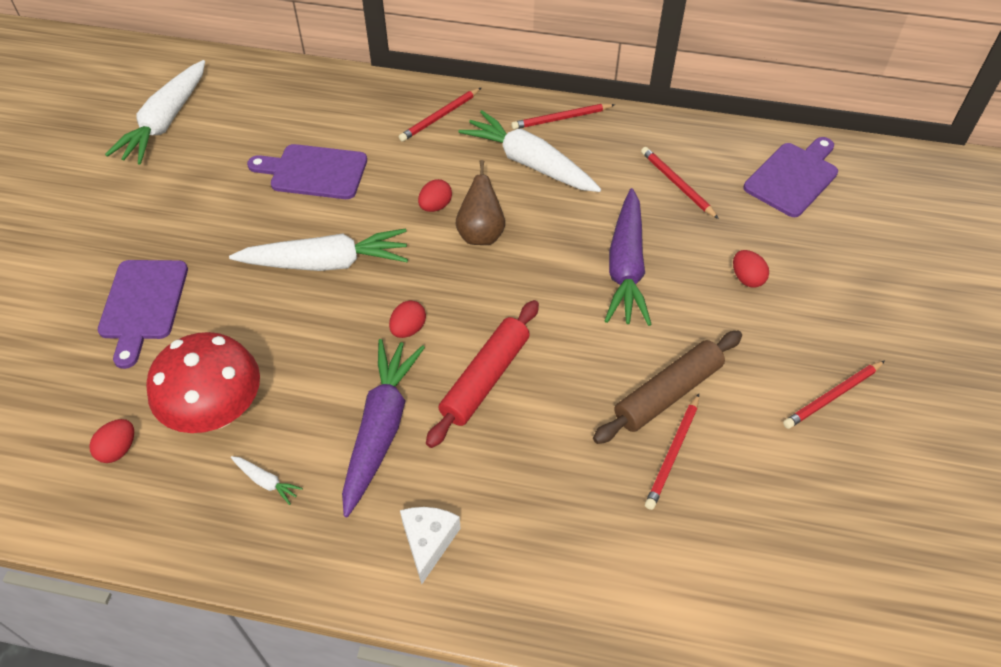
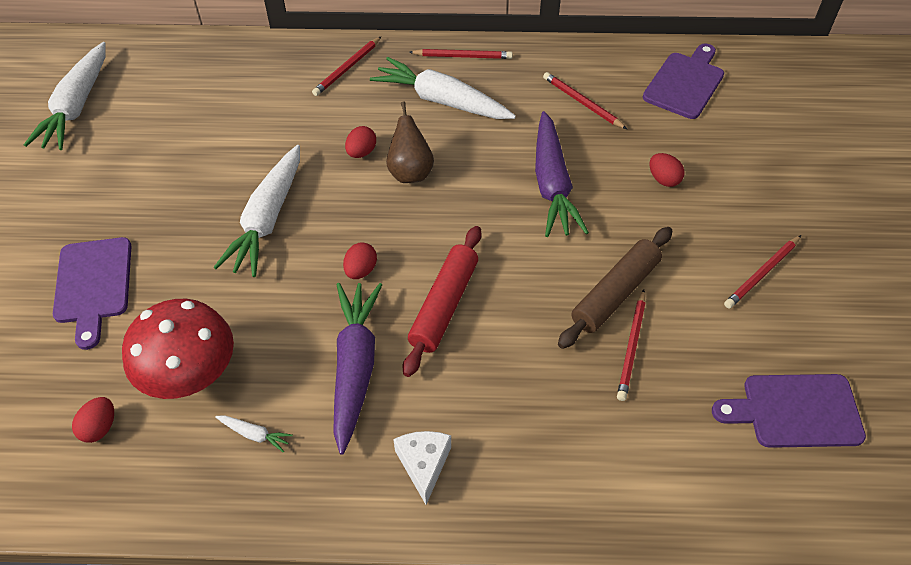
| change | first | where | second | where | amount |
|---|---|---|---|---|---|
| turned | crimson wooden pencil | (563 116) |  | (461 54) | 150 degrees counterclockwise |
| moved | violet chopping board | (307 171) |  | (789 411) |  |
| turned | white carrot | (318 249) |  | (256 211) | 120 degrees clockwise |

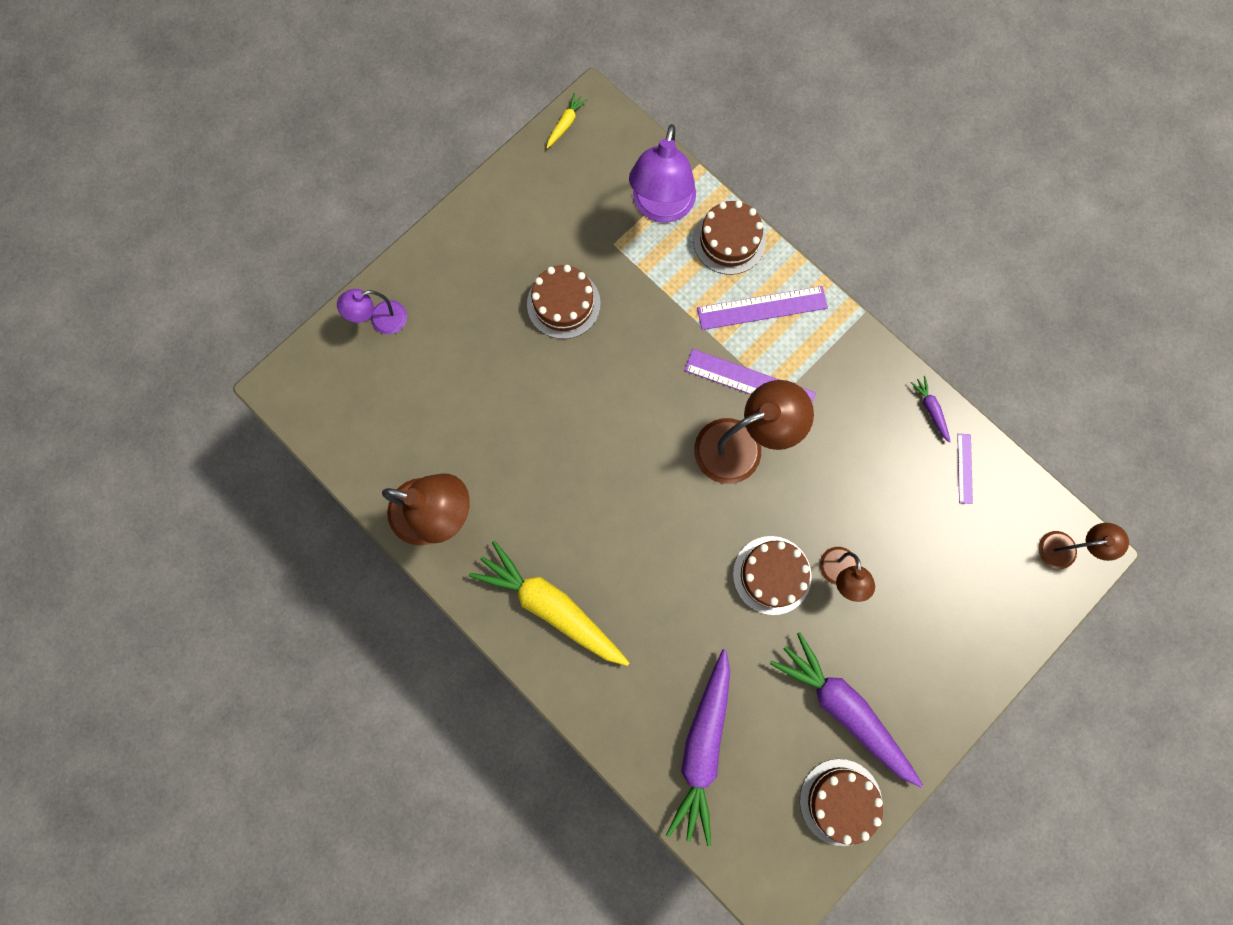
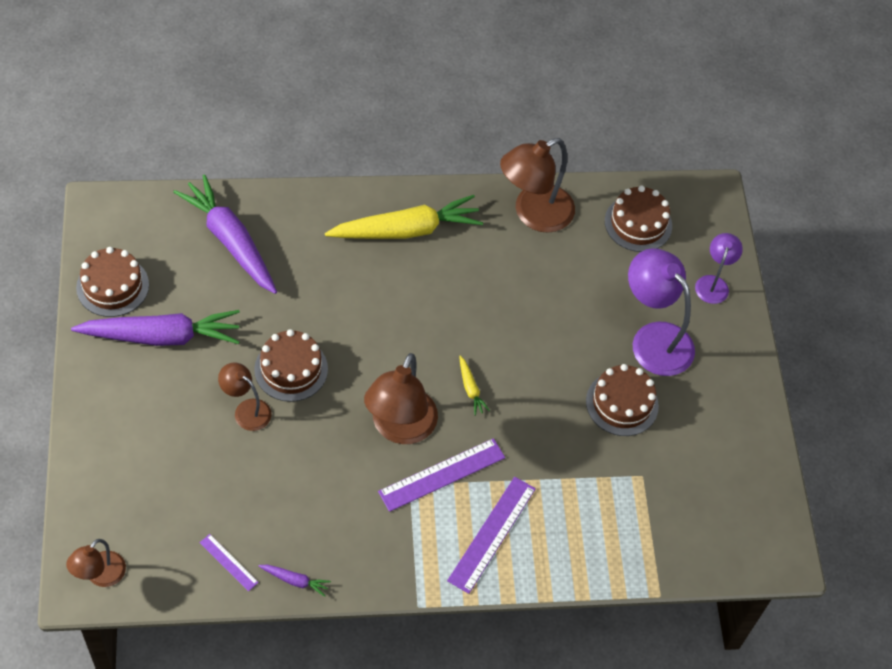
| change | first | where | second | where | amount |
|---|---|---|---|---|---|
| moved | golden carrot | (566 121) |  | (474 386) |  |
| moved | violet desk lamp | (662 173) |  | (661 312) |  |
| moved | dark brown cake | (729 237) |  | (638 219) |  |

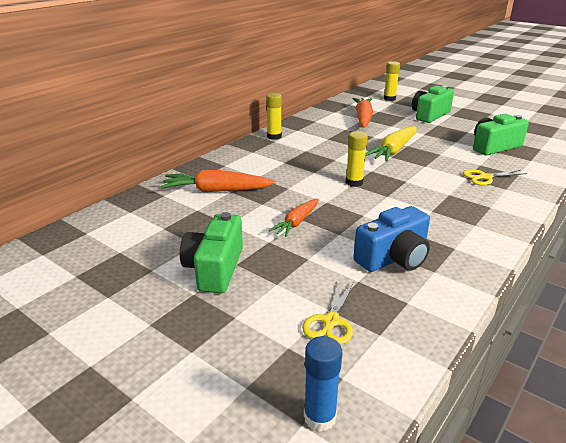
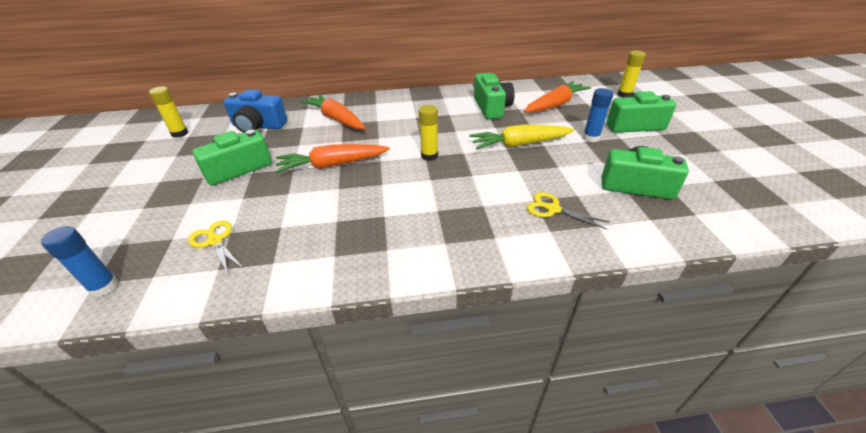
| change | first | where | second | where | amount |
|---|---|---|---|---|---|
| moved | golden glue | (274 116) |  | (168 112) |  |
| resized | orange carrot | (294 217) |  | (332 158) | x1.57 |
| moved | blue camera | (391 239) |  | (255 111) |  |
| turned | golden scissors | (328 312) |  | (216 247) | 75 degrees clockwise |
| added |  |  | leaf-green camera | (494 96) |  |
| added |  |  | blue glue | (598 115) |  |

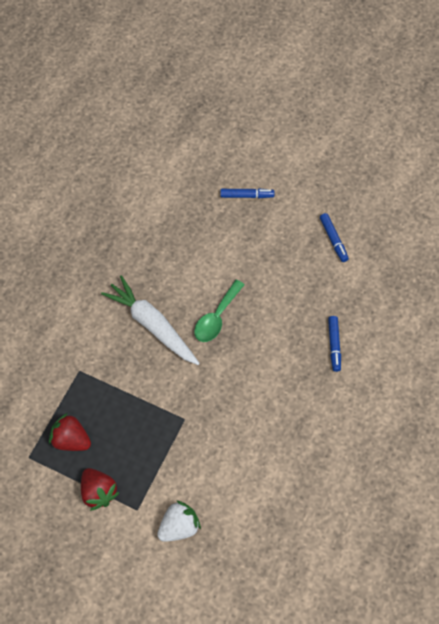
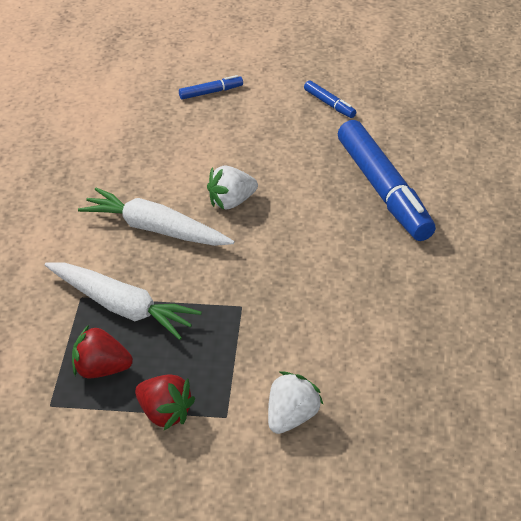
| change | first | where | second | where | amount |
|---|---|---|---|---|---|
| replaced | leaf-green tablespoon | (219 311) | white strawberry | (232 187) |  |
| resized | blue felt pen | (334 344) |  | (387 180) | x2.34 |
| added |  |  | white carrot | (123 301) |  |

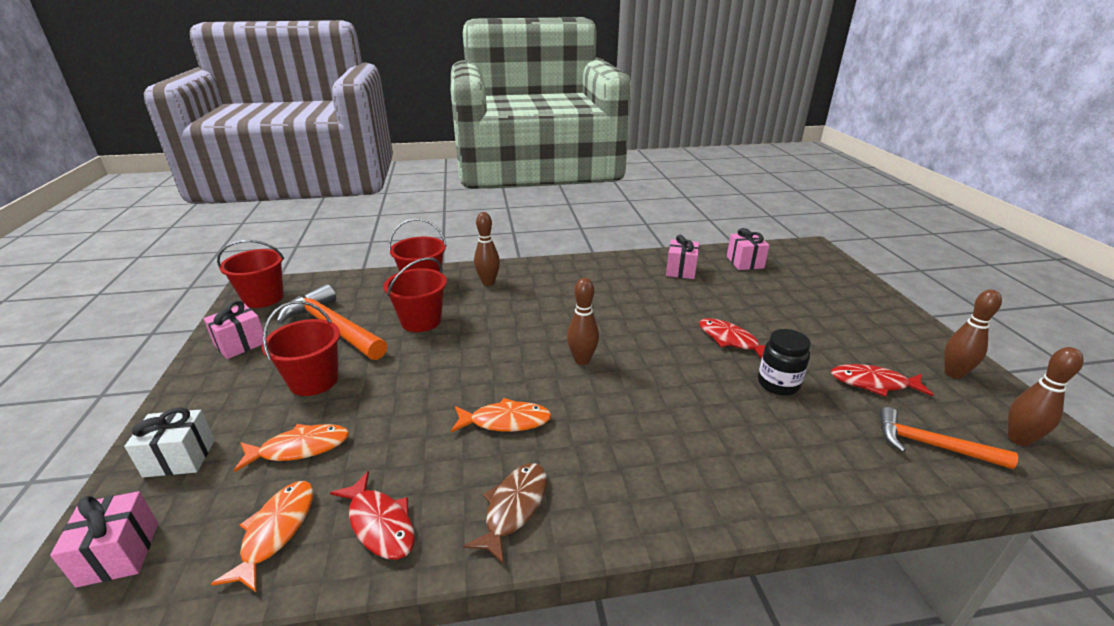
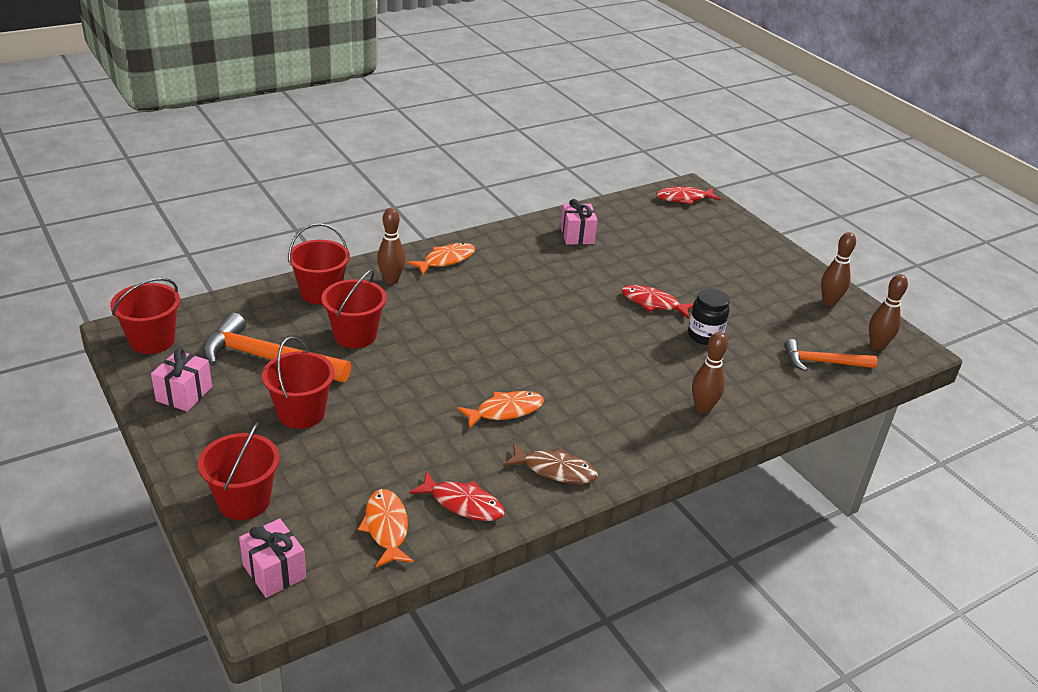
| change | first | where | second | where | amount |
|---|---|---|---|---|---|
| removed | rose-pink present | (748 249) |  |  |  |
| moved | dark brown skittle | (583 321) |  | (710 373) |  |
| moved | crimson toy fish | (882 380) |  | (688 196) |  |
| replaced | white present | (169 442) | crimson pail | (239 471) |  |
| moved | orange toy fish | (291 448) |  | (441 259) |  |
| turned | dark brown toy fish | (505 514) |  | (550 463) | 105 degrees clockwise |

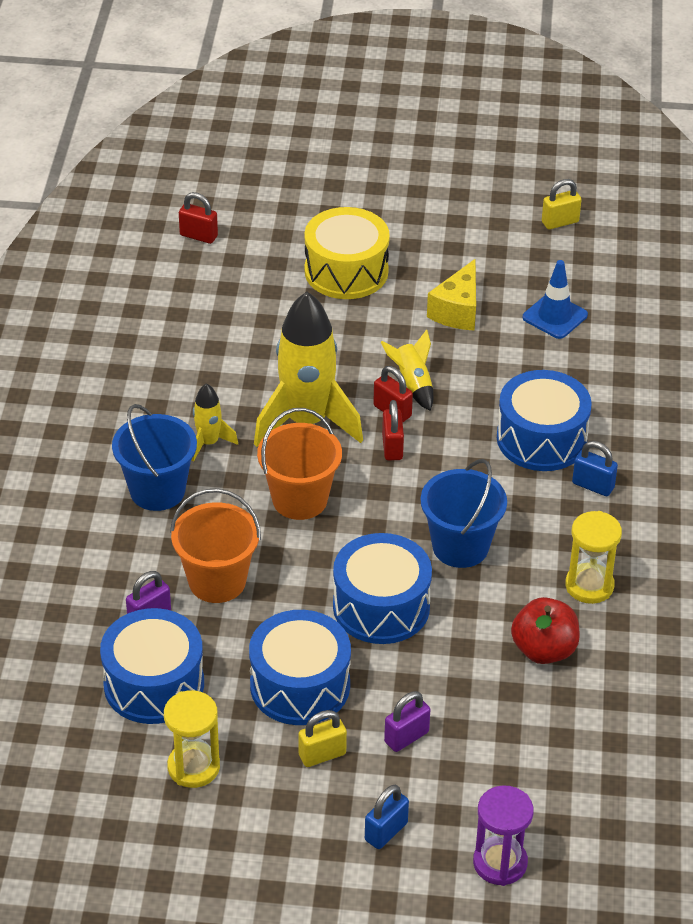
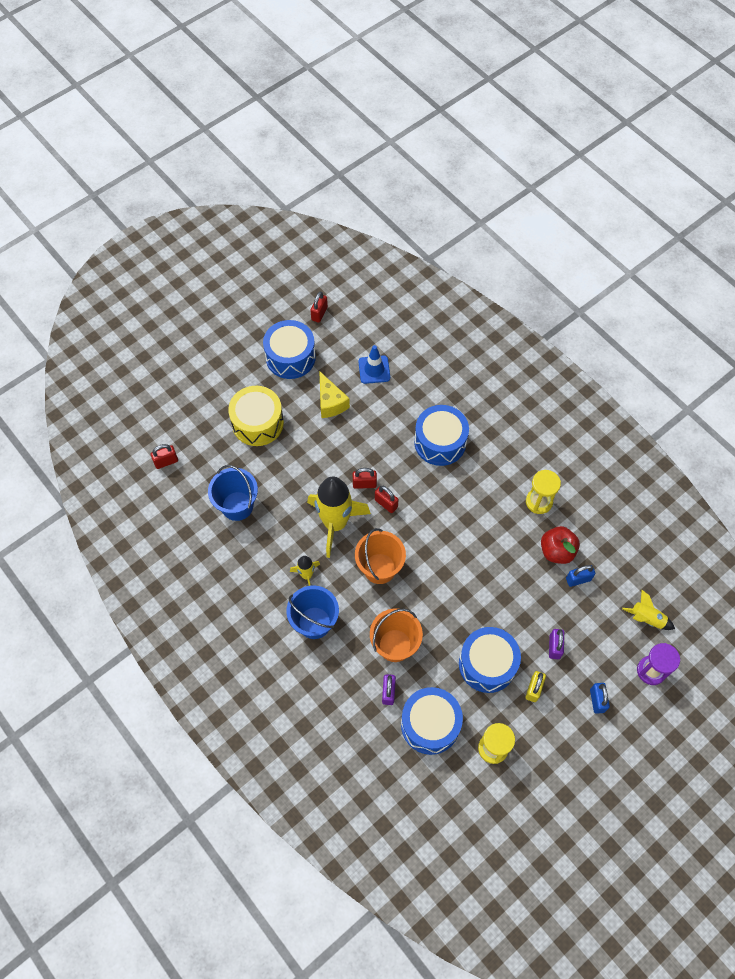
| change | first | where | second | where | amount |
|---|---|---|---|---|---|
| recoloured | golden padlock | (562 204) | crimson padlock | (319 307) |  |
| moved | golden spaceship | (407 370) |  | (648 610) |  |
| moved | blue padlock | (595 468) |  | (580 576) |  |
| moved | blue pail | (464 513) |  | (233 493) |  |
| moved | blue snare drum | (382 588) |  | (289 349) |  |

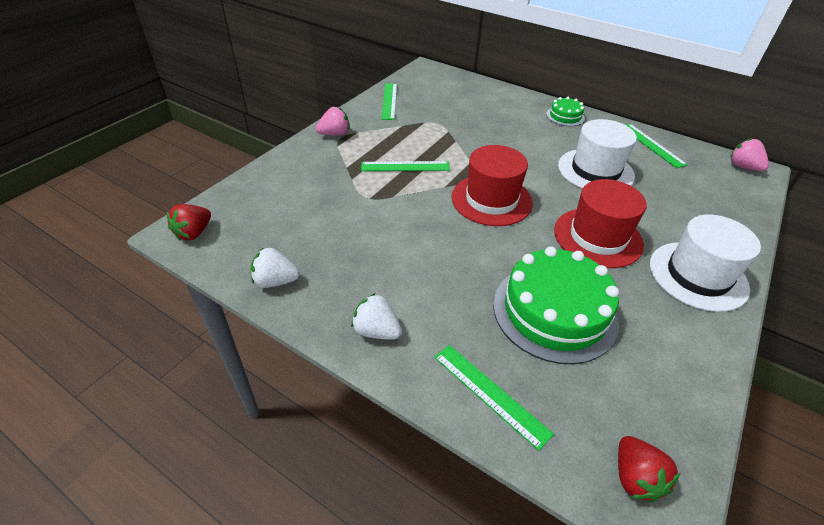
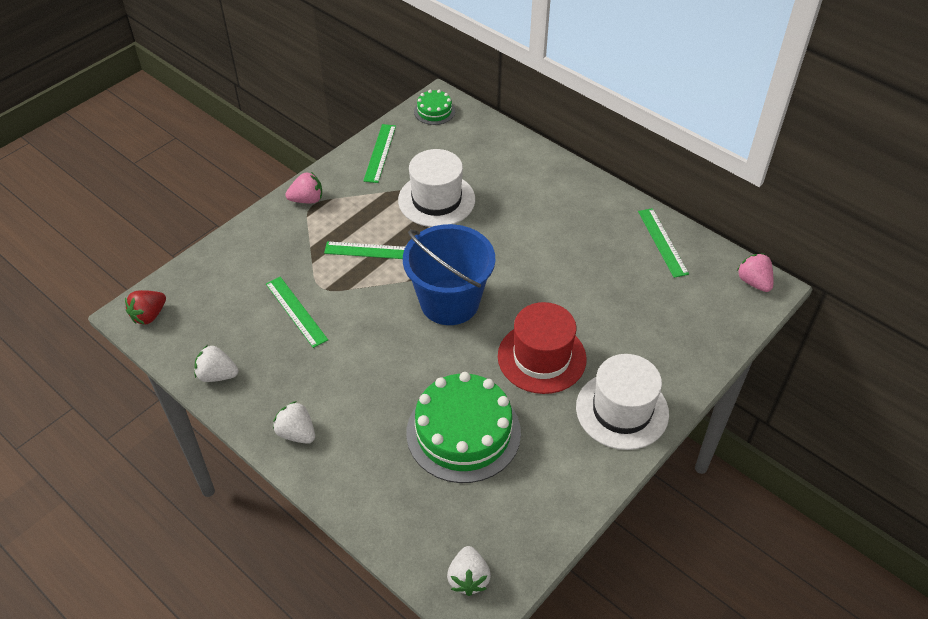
| change | first | where | second | where | amount |
|---|---|---|---|---|---|
| moved | leaf-green cake | (565 111) |  | (434 107) |  |
| moved | white tall hat | (597 154) |  | (436 188) |  |
| replaced | crimson tall hat | (492 185) | blue pail | (449 274) |  |
| moved | leaf-green ruler | (494 398) |  | (297 312) |  |
| recoloured | crimson strawberry | (649 469) | white strawberry | (469 571) |  |

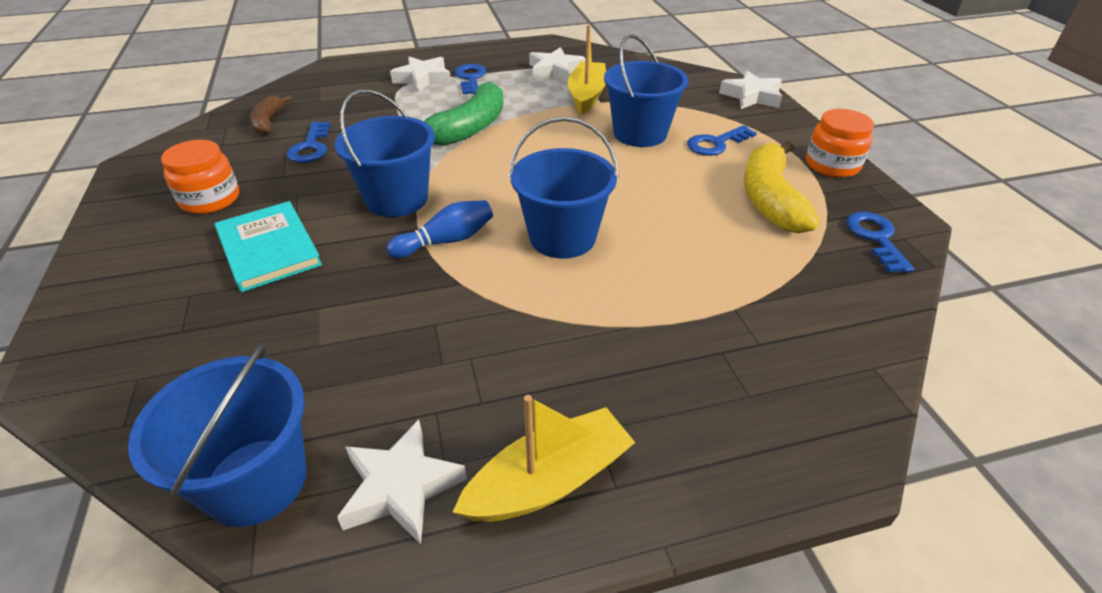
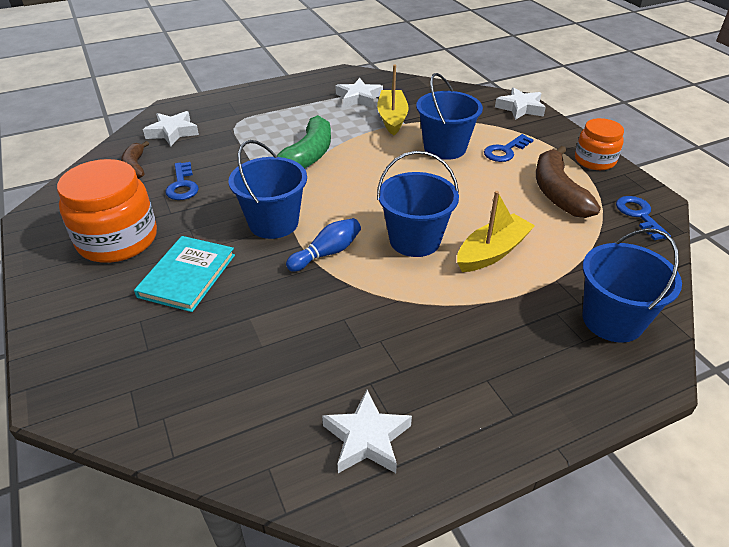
| change | first | where | second | where | amount |
|---|---|---|---|---|---|
| moved | white star shape | (420 74) |  | (171 128) |  |
| removed | blue door key | (470 79) |  |  |  |
| resized | orange preserve jar | (200 177) |  | (107 211) | x1.65 |
| recoloured | golden toy banana | (782 187) | dark brown toy banana | (568 182) |  |
| turned | turquoise hardback | (268 246) |  | (184 274) | 60 degrees clockwise |
| moved | blue pail | (217 435) |  | (632 285) |  |
| moved | golden toy boat | (544 458) |  | (496 231) |  |

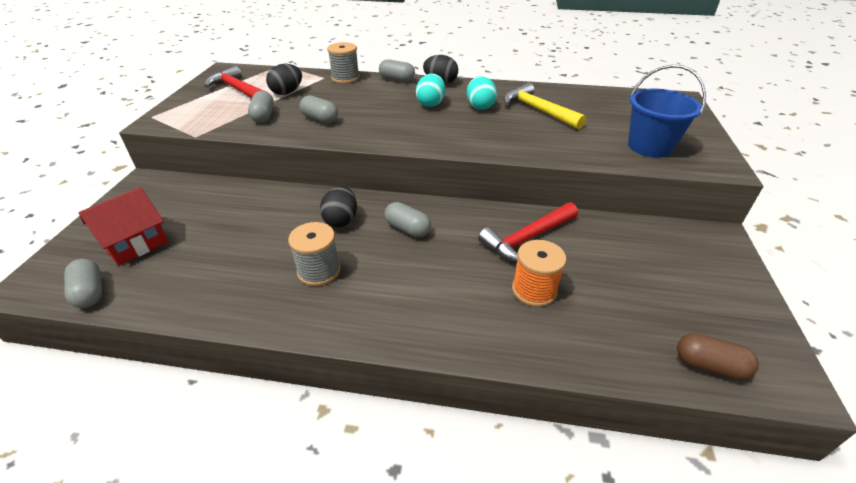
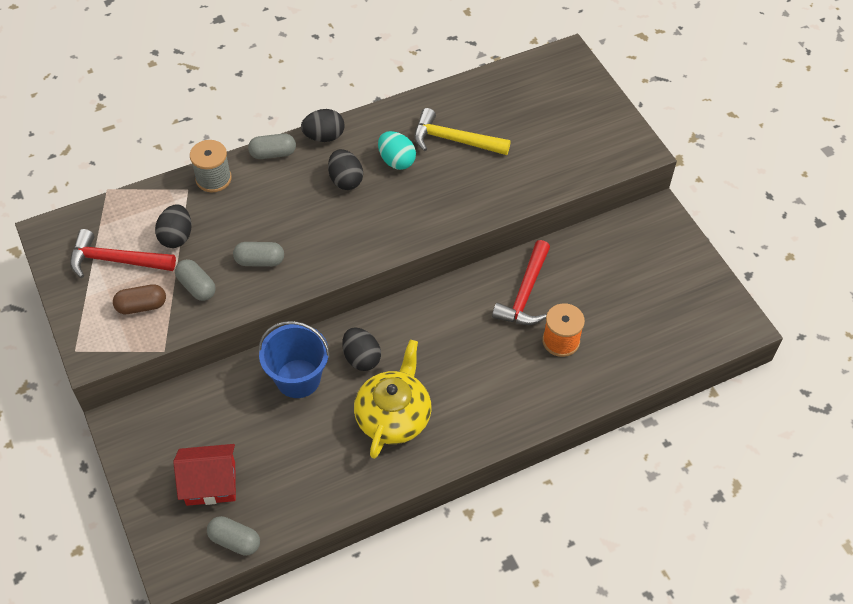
| change | first | where | second | where | amount |
|---|---|---|---|---|---|
| moved | blue pail | (667 111) |  | (294 359) |  |
| recoloured | turquoise egg | (430 90) | jet-black egg | (345 169) |  |
| turned | crimson toy house | (123 226) |  | (204 475) | 75 degrees clockwise |
| removed | grey capsule | (407 219) |  |  |  |
| replaced | grey spool | (314 254) | golden china teapot | (392 399) |  |
| moved | dark brown capsule | (718 356) |  | (139 299) |  |

